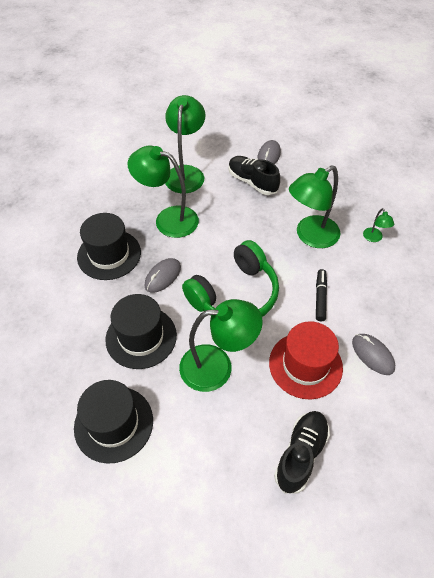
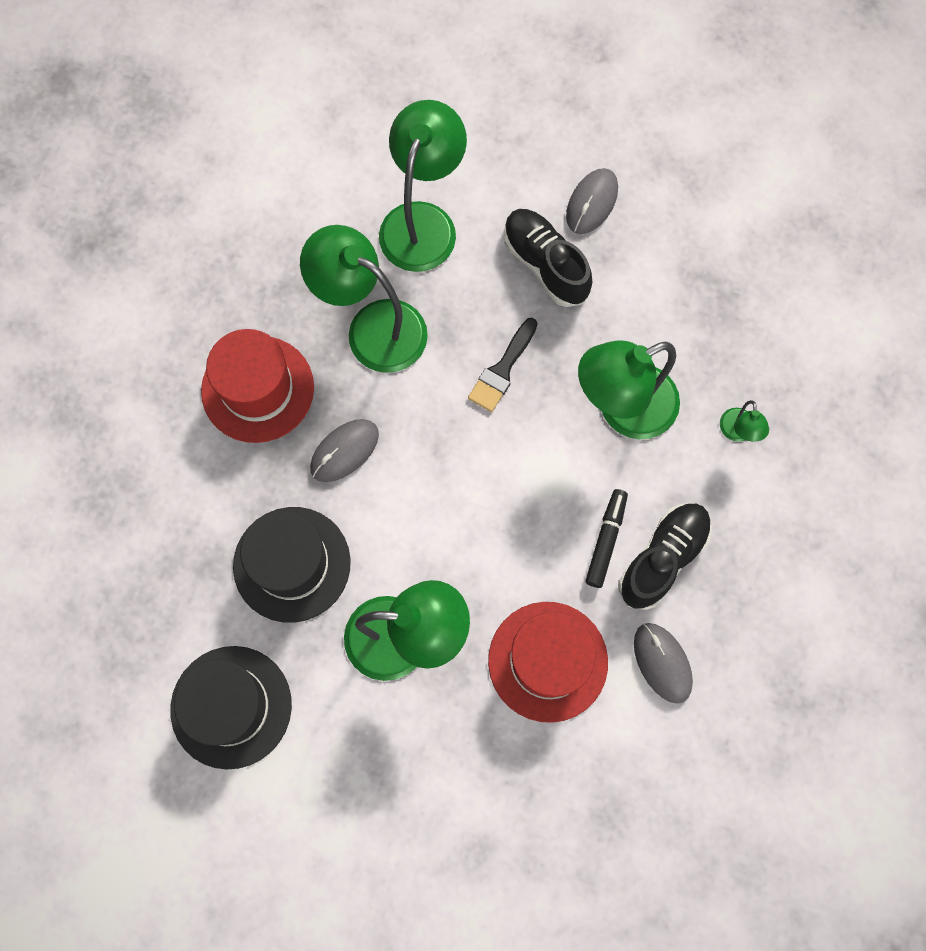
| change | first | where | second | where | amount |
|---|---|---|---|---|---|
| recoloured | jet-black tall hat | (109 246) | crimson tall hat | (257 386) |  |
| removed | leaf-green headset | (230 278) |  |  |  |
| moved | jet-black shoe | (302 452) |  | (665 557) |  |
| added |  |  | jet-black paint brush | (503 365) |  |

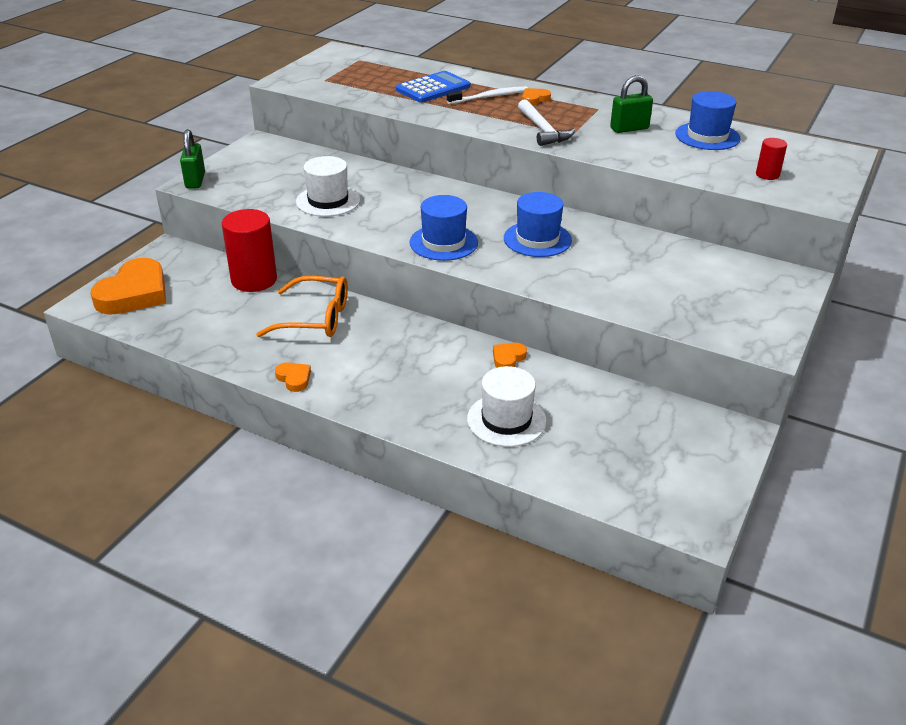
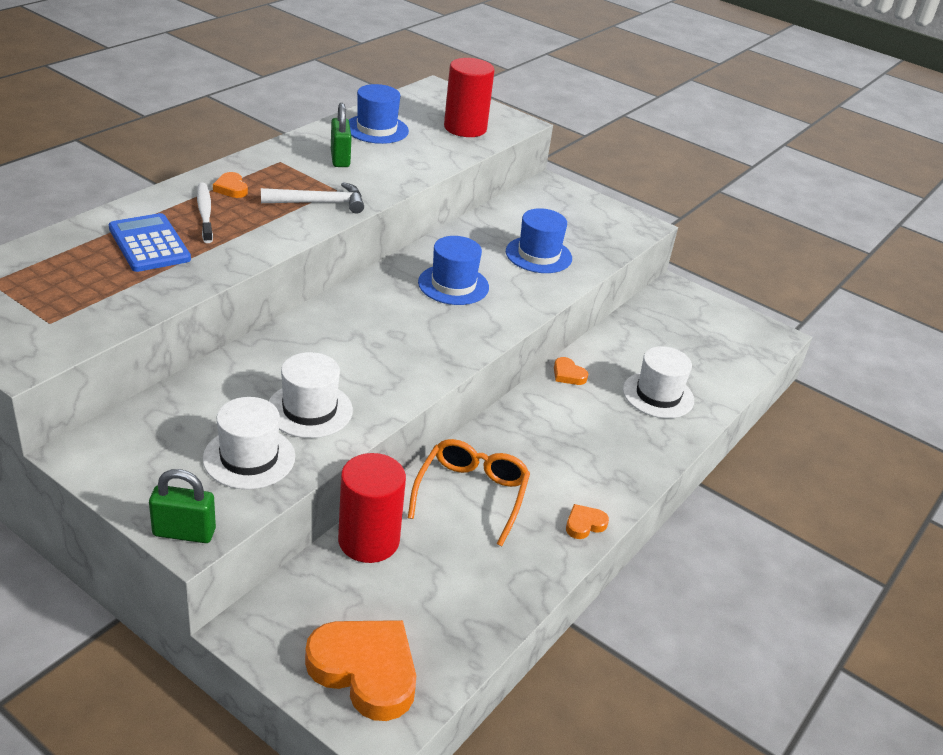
| change | first | where | second | where | amount |
|---|---|---|---|---|---|
| resized | crimson cylinder | (771 159) |  | (469 97) | x2.04 |
| moved | blue tall hat | (443 228) |  | (539 240) |  |
| added |  |  | white tall hat | (249 443) |  |

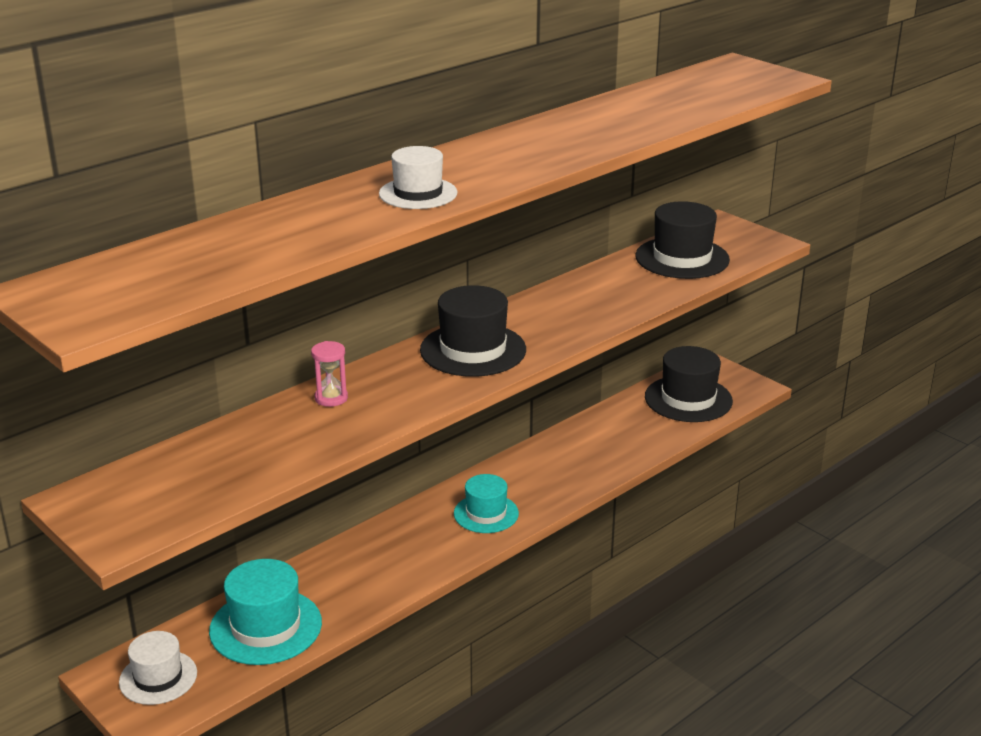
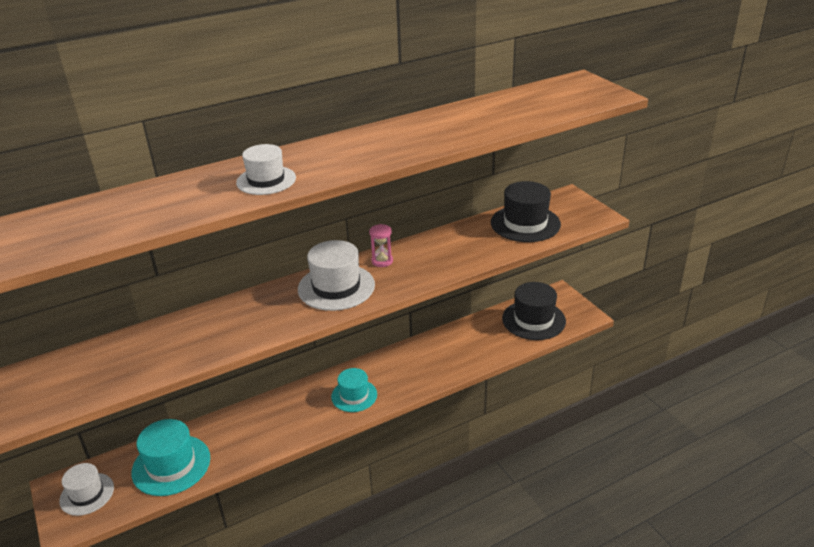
| change | first | where | second | where | amount |
|---|---|---|---|---|---|
| recoloured | jet-black tall hat | (473 331) | white tall hat | (336 275) |  |
| moved | rose-pink sand timer | (329 374) |  | (381 245) |  |

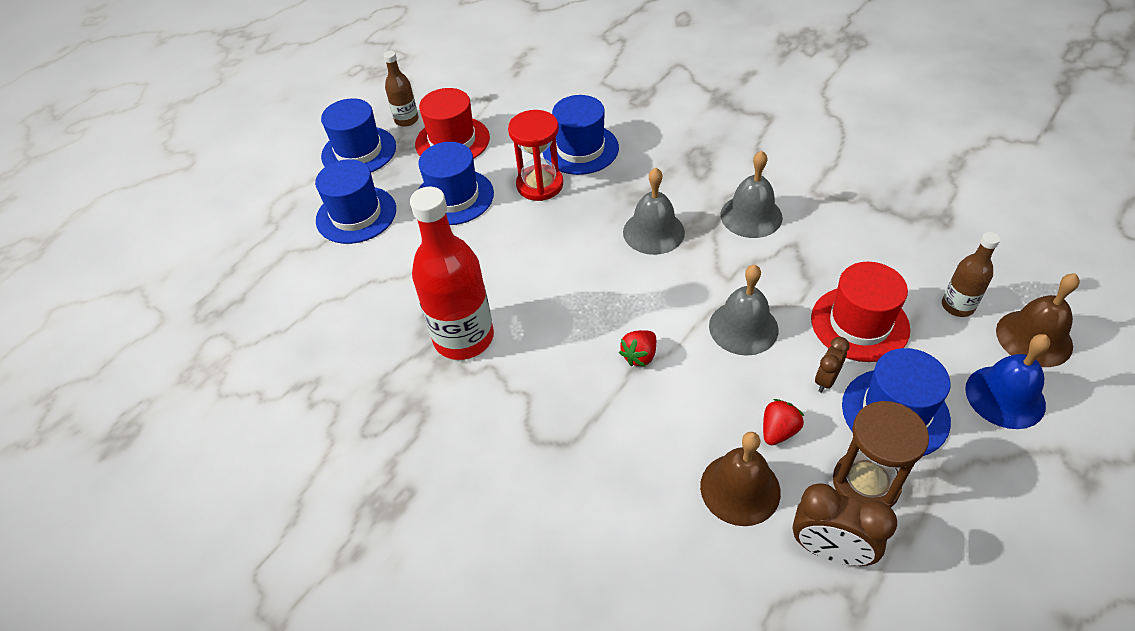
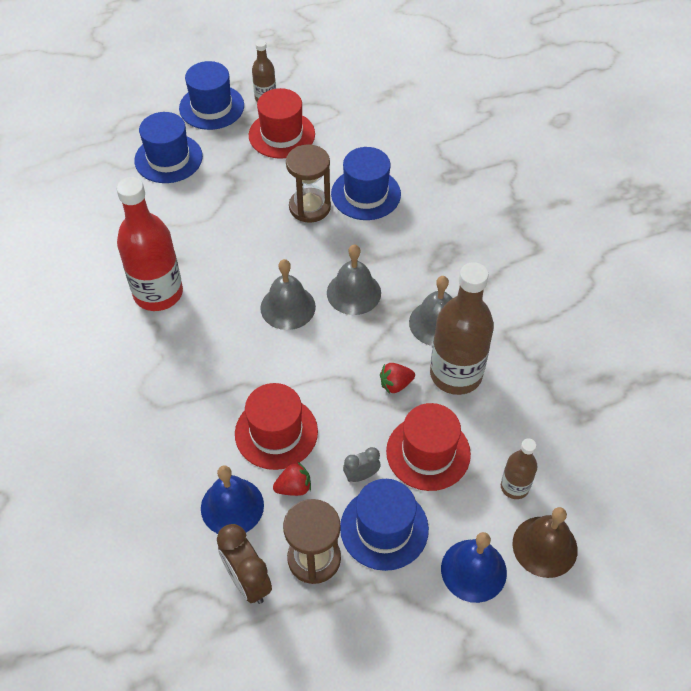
| change | first | where | second | where | amount |
|---|---|---|---|---|---|
| recoloured | crimson sand timer | (535 155) | dark brown sand timer | (308 183) |  |
| removed | blue tall hat | (456 183) |  |  |  |
| moved | grey bell | (744 309) |  | (288 294) |  |
| moved | crimson strawberry | (637 348) |  | (397 378) |  |
| recoloured | dark brown alarm clock | (832 364) | grey alarm clock | (361 464) |  |
| recoloured | dark brown bell | (740 479) | blue bell | (232 499) |  |
| added |  |  | dark brown flask | (462 328) |  |
| added |  |  | crimson tall hat | (276 426) |  |

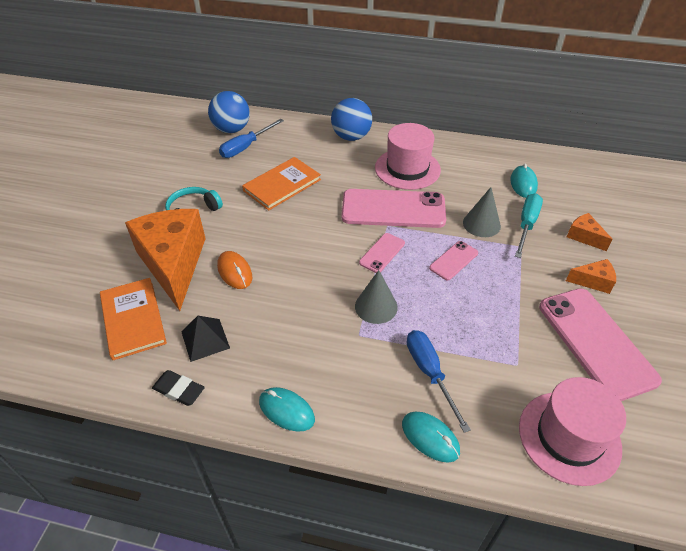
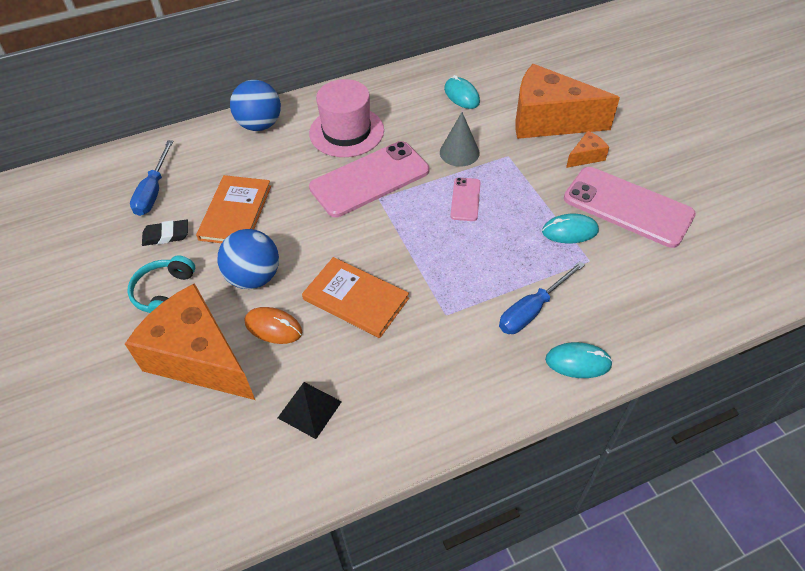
| change | first | where | second | where | amount |
|---|---|---|---|---|---|
| moved | blue sphere | (229 112) |  | (248 259) |  |
| removed | turquoise hand screwdriver | (529 225) |  |  |  |
| resized | orange piece of cheese | (590 232) |  | (567 101) | x2.36 |
| removed | rose-pink mobile phone | (382 253) |  |  |  |
| removed | grey solid cone | (376 297) |  |  |  |
| moved | orange hardback | (133 319) |  | (355 297) |  |
| turned | blue hand screwdriver | (439 381) |  | (542 297) | 75 degrees counterclockwise |
| moved | jet-black eraser | (178 388) |  | (165 232) |  |
| removed | rose-pink tall hat | (572 431) |  |  |  |
| moved | turquoise computer mouse | (287 409) |  | (570 228) |  |

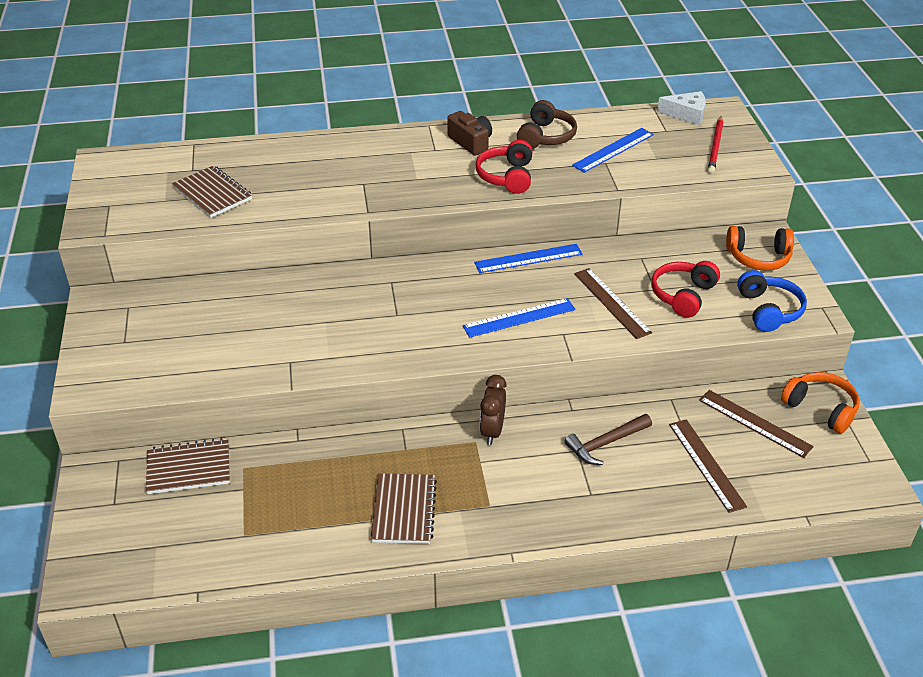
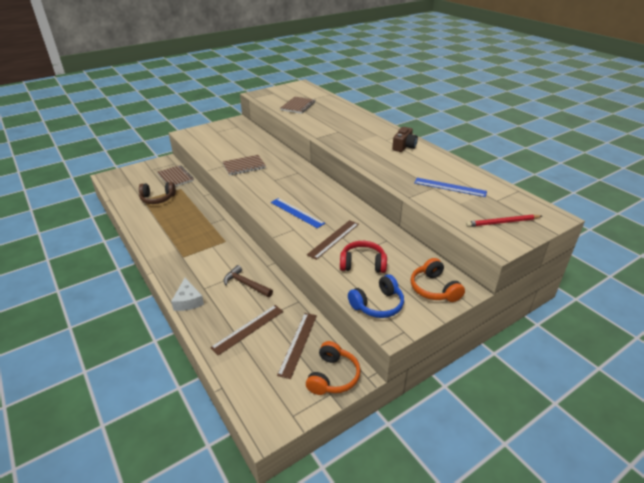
| change | first | where | second | where | amount |
|---|---|---|---|---|---|
| moved | white piece of cheese | (681 108) |  | (187 294) |  |
| moved | dark brown headset | (547 124) |  | (157 193) |  |
| removed | crimson headset | (504 167) |  |  |  |
| removed | blue ruler | (528 258) |  |  |  |
| removed | dark brown alarm clock | (493 410) |  |  |  |
| moved | dark brown notebook | (403 508) |  | (244 165) |  |

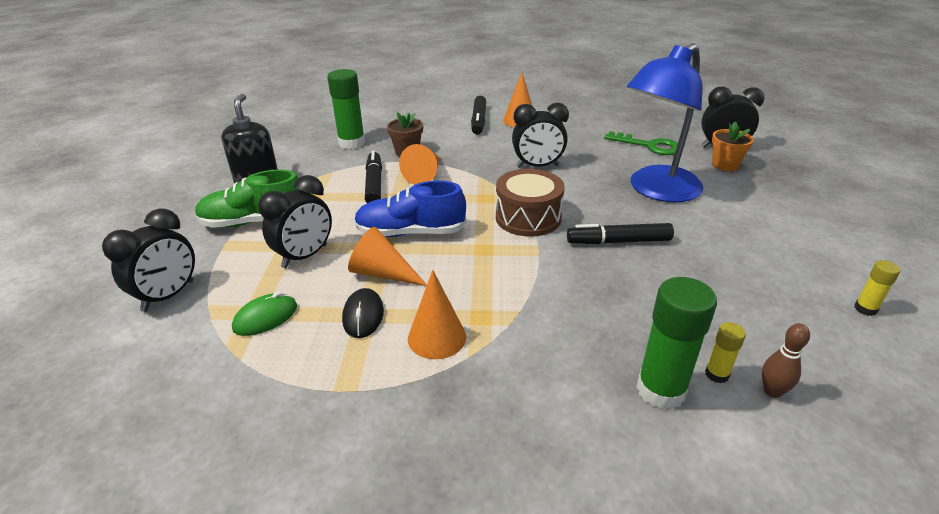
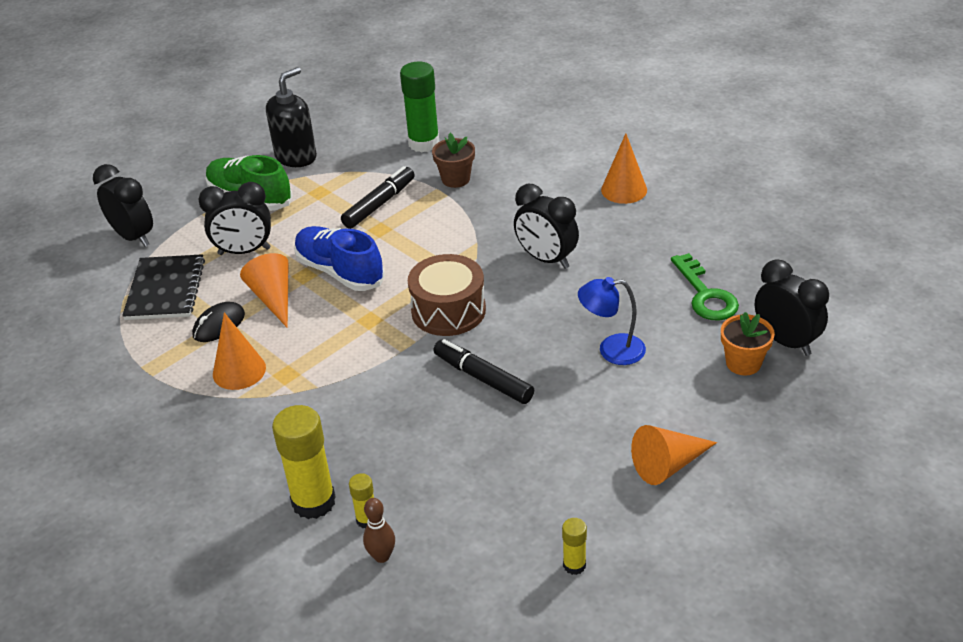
| change | first | where | second | where | amount |
|---|---|---|---|---|---|
| resized | blue desk lamp | (665 122) |  | (612 321) | x0.51 |
| removed | jet-black felt pen | (478 115) |  |  |  |
| moved | orange solid cone | (419 164) |  | (674 455) |  |
| turned | jet-black alarm clock | (148 260) |  | (123 205) | 120 degrees counterclockwise |
| recoloured | leaf-green glue | (676 343) | golden glue | (304 462) |  |
| replaced | leaf-green computer mouse | (264 314) | jet-black notebook | (163 287) |  |

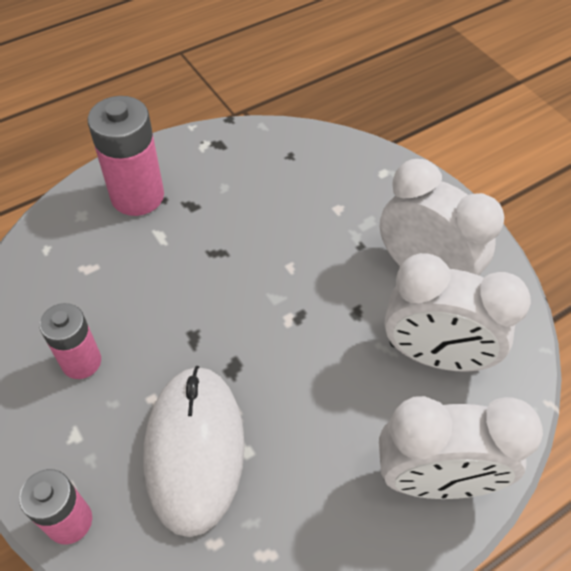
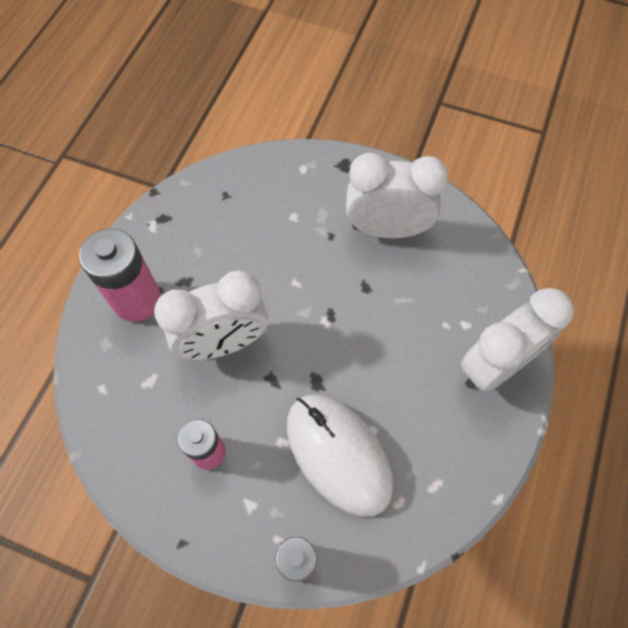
| change | first | where | second | where | amount |
|---|---|---|---|---|---|
| moved | white alarm clock | (457 312) |  | (211 315) |  |

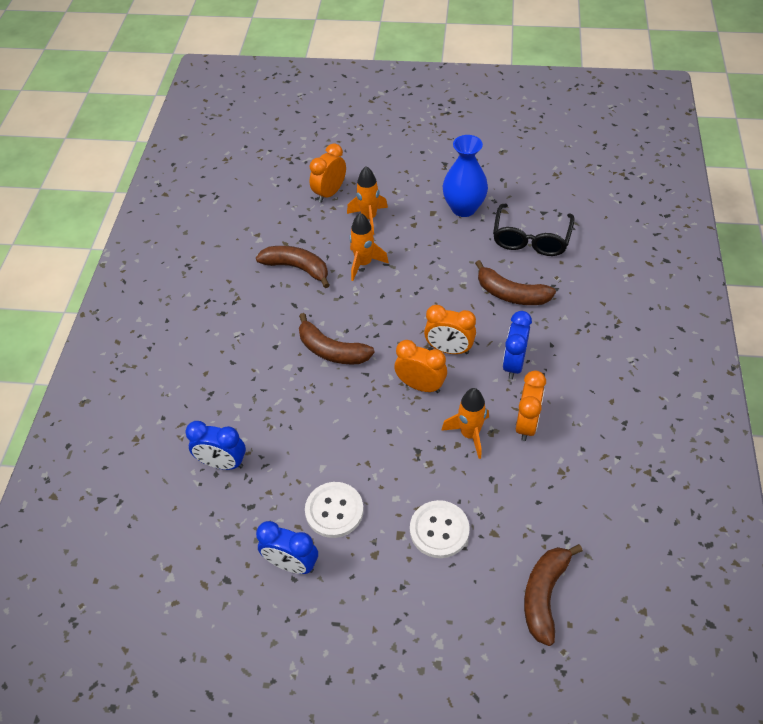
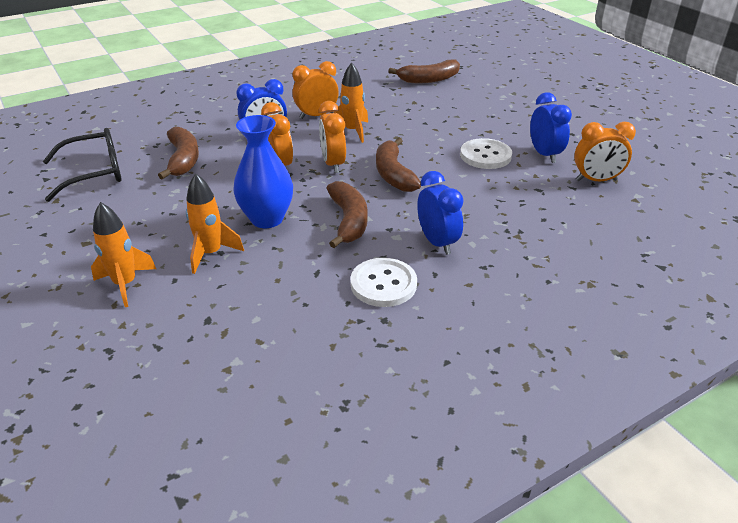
| change | first | where | second | where | amount |
|---|---|---|---|---|---|
| moved | blue tall vase | (465 176) |  | (263 171) |  |
| moved | orange alarm clock | (328 173) |  | (605 151) |  |
| moved | dark brown toy banana | (292 267) |  | (398 165) |  |
| moved | blue alarm clock | (215 445) |  | (440 213) |  |
| moved | white button | (440 529) |  | (383 282) |  |

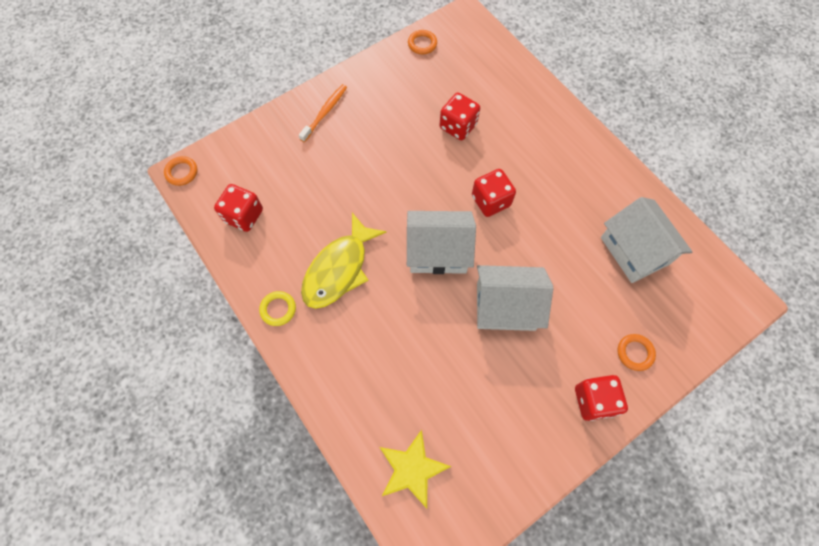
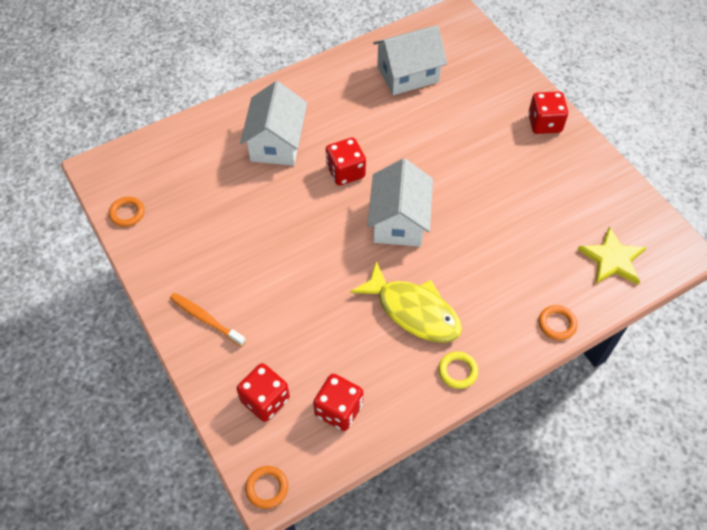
| change | first | where | second | where | amount |
|---|---|---|---|---|---|
| moved | crimson game die | (460 116) |  | (263 392) |  |
| moved | white toy house | (515 298) |  | (273 123) |  |
| moved | orange hoop | (637 352) |  | (558 322) |  |

